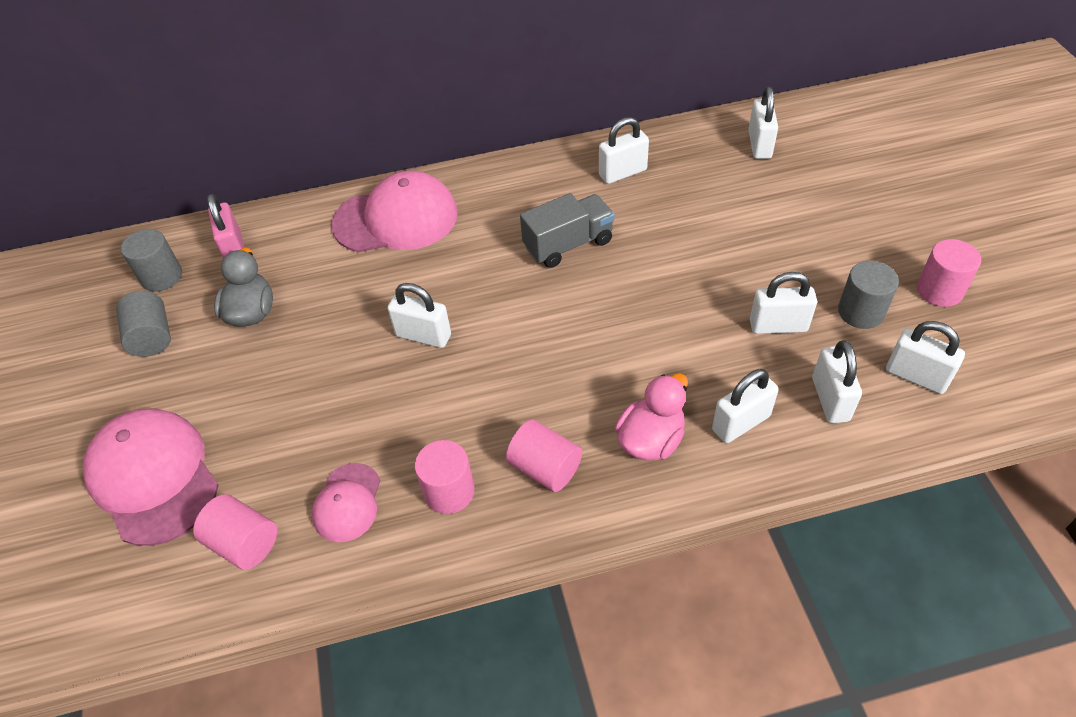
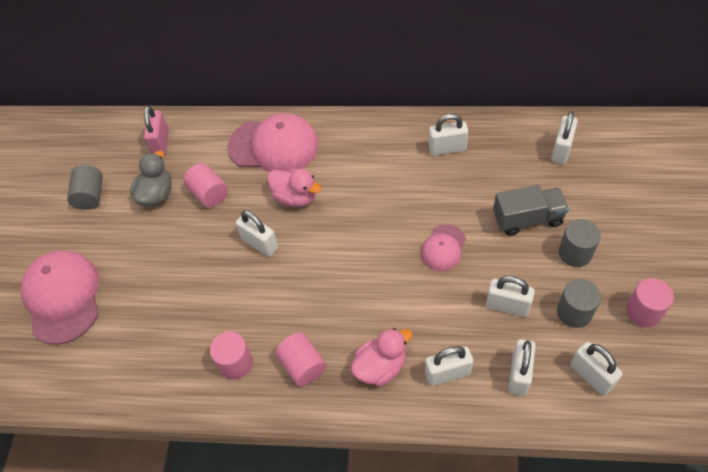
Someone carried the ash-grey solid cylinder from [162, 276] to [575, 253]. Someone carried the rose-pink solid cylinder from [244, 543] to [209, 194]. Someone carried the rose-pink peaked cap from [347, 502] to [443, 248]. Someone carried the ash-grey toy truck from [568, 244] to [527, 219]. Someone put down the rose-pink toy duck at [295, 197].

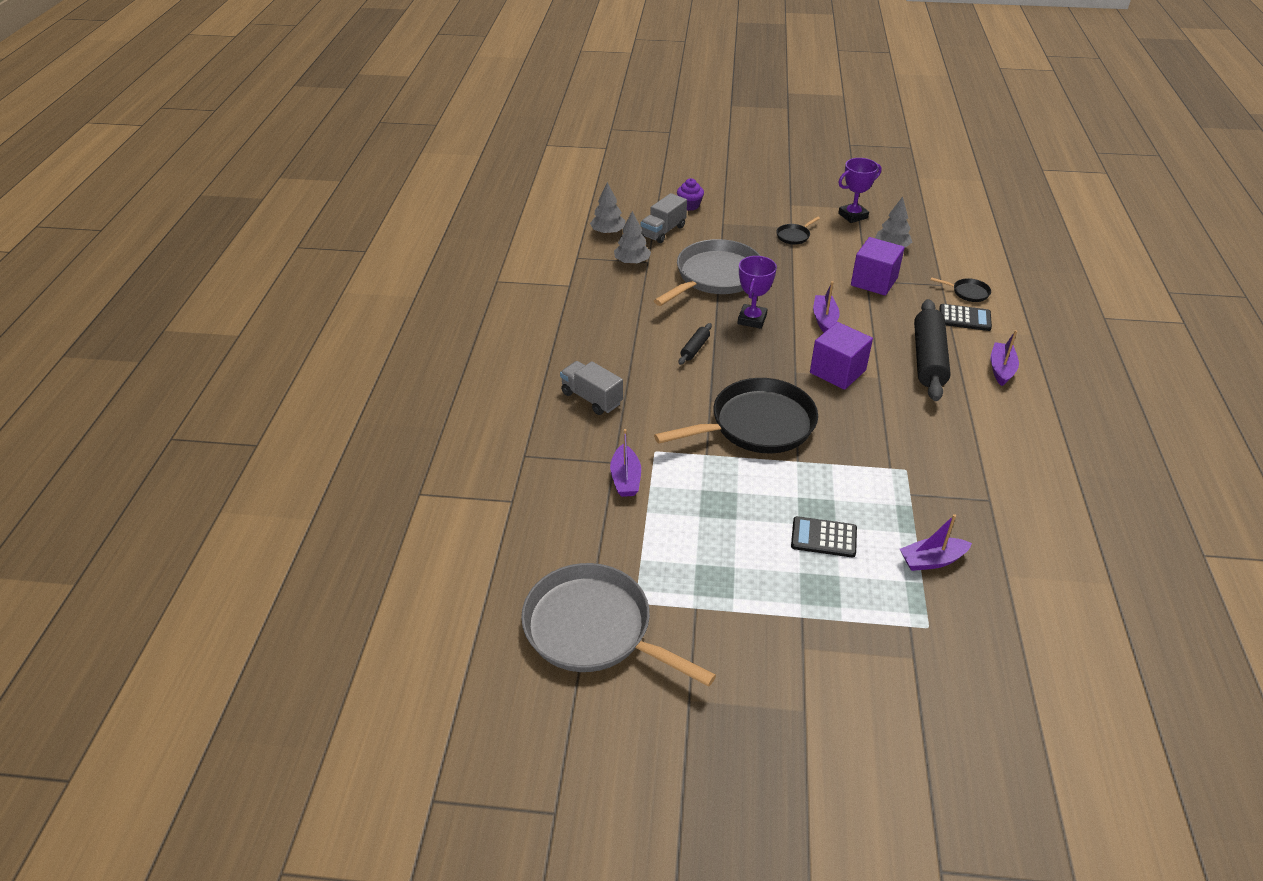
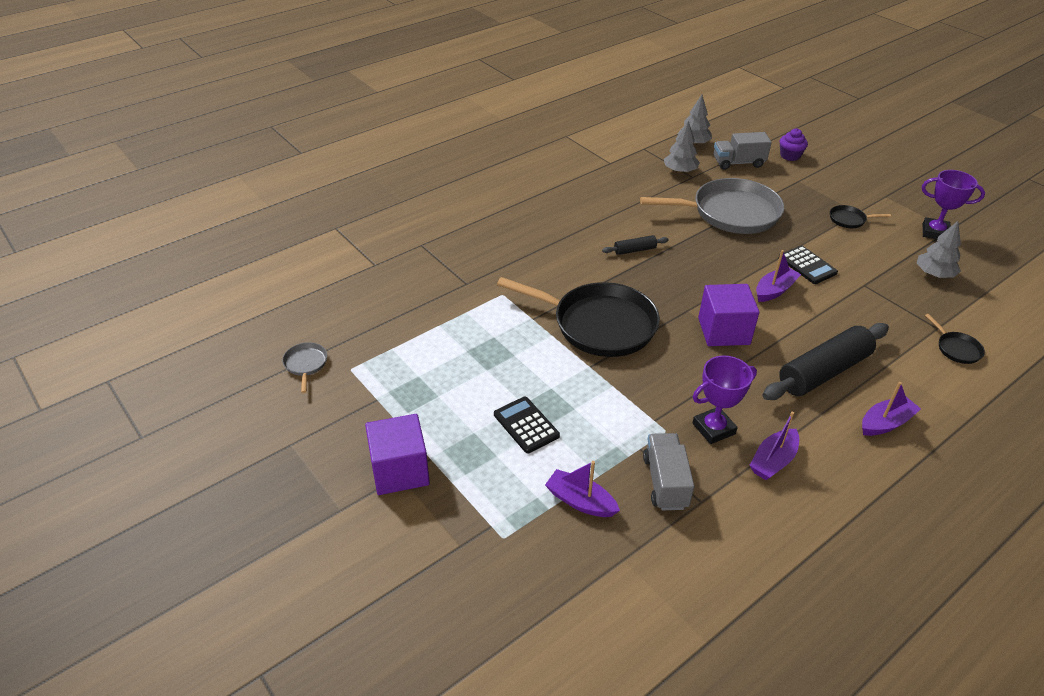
Someone scaled the ash-grey pan at [594, 629] by 0.41. Someone carried the ash-grey toy truck from [591, 398] to [665, 482]. Someone carried the royal purple boat from [625, 478] to [773, 461]. Someone carried the royal purple trophy from [752, 319] to [713, 429]. Someone carried the royal purple cube from [874, 281] to [400, 470]. Someone carried the black pocket calculator from [964, 318] to [807, 265].

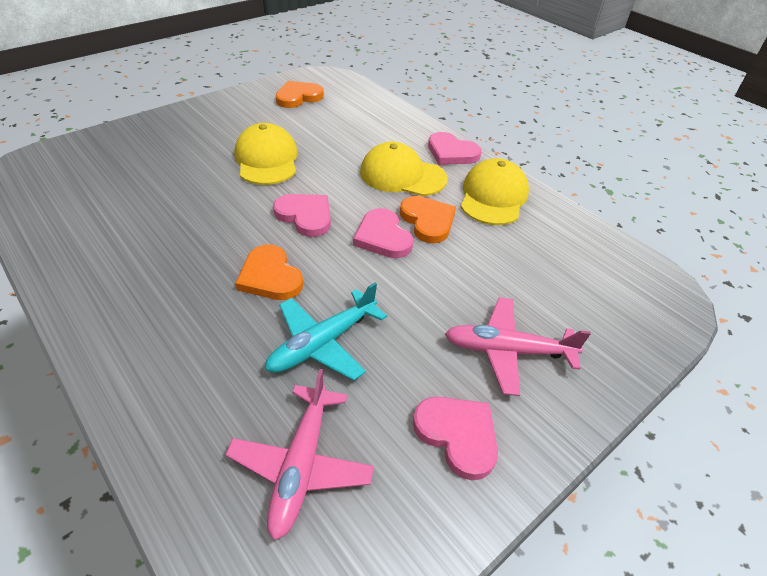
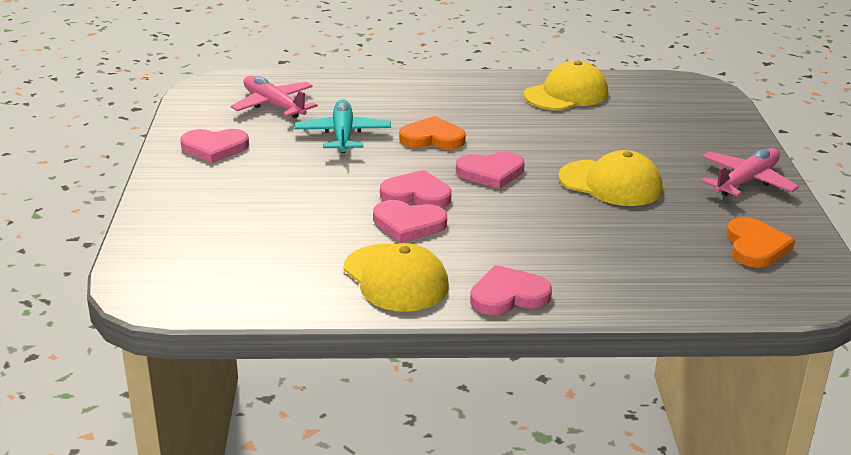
Someone carried the bright yellow peaked cap from [402, 175] to [566, 94]. Someone repainted the bright orange heart at [428, 221], which became the rose-pink heart at [408, 224]. Someone carried the rose-pink aeroplane from [508, 351] to [746, 181].

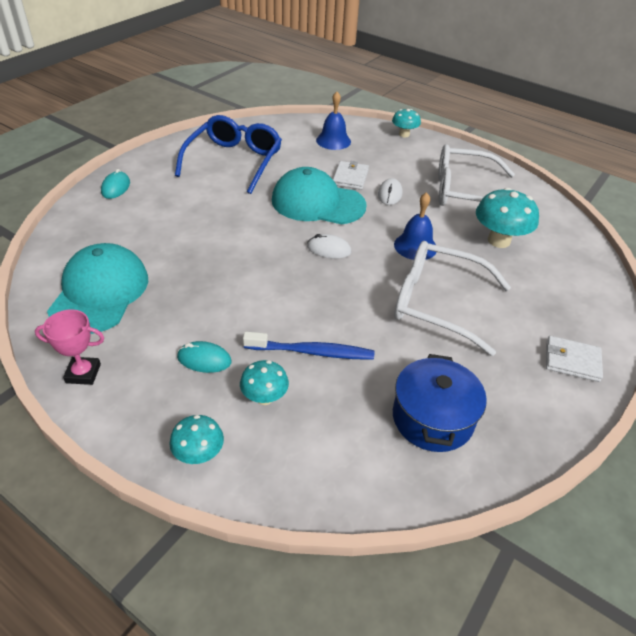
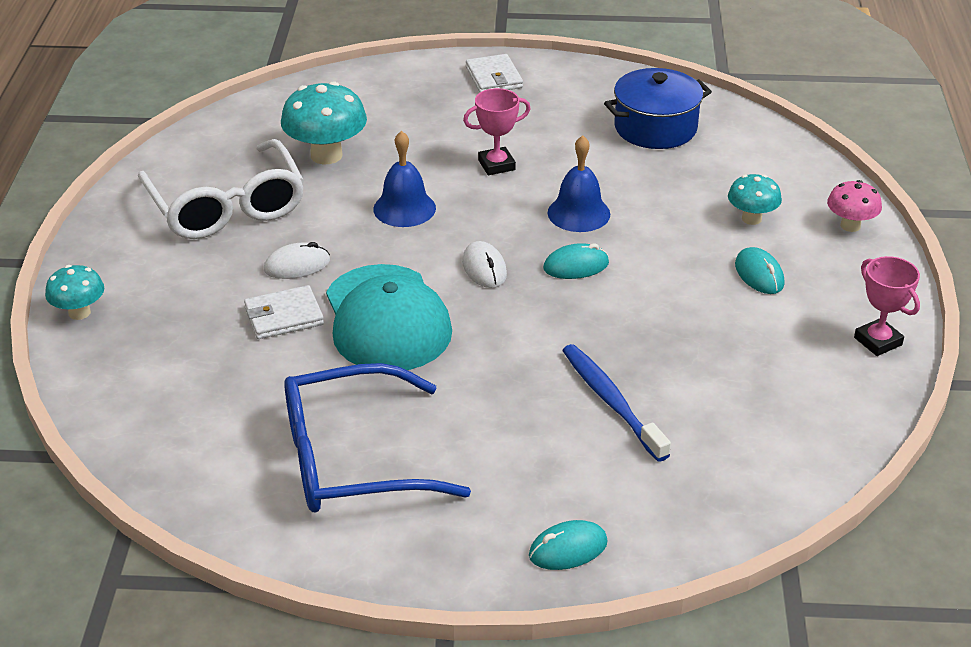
Someone took away the teal peaked cap at [100, 293]. Someone repainted the teal fungus at [199, 455], which became the rose-pink fungus at [850, 226]. Someone carried the royal blue toothbrush from [312, 352] to [611, 401]. Someone carried the royal blue bell from [333, 141] to [578, 213]. Someone swapped the pure white eyeglasses at [437, 303] for the rose-pink trophy at [496, 165]. Someone put down the teal computer mouse at [576, 266].

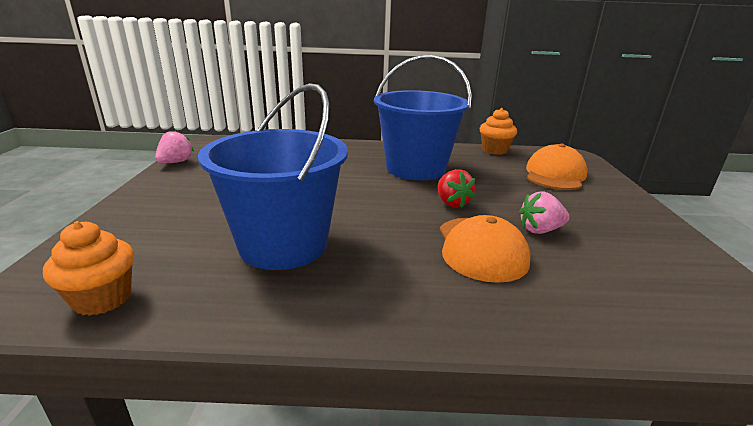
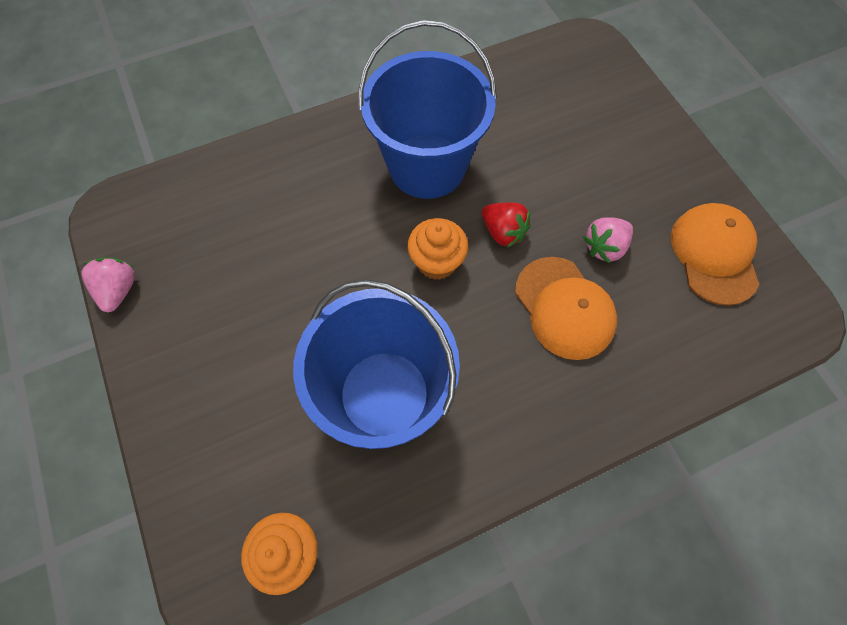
Someone carried the bright orange fairy cake from [494, 150] to [437, 262]. Someone carried the bright orange peaked cap from [555, 174] to [714, 254].

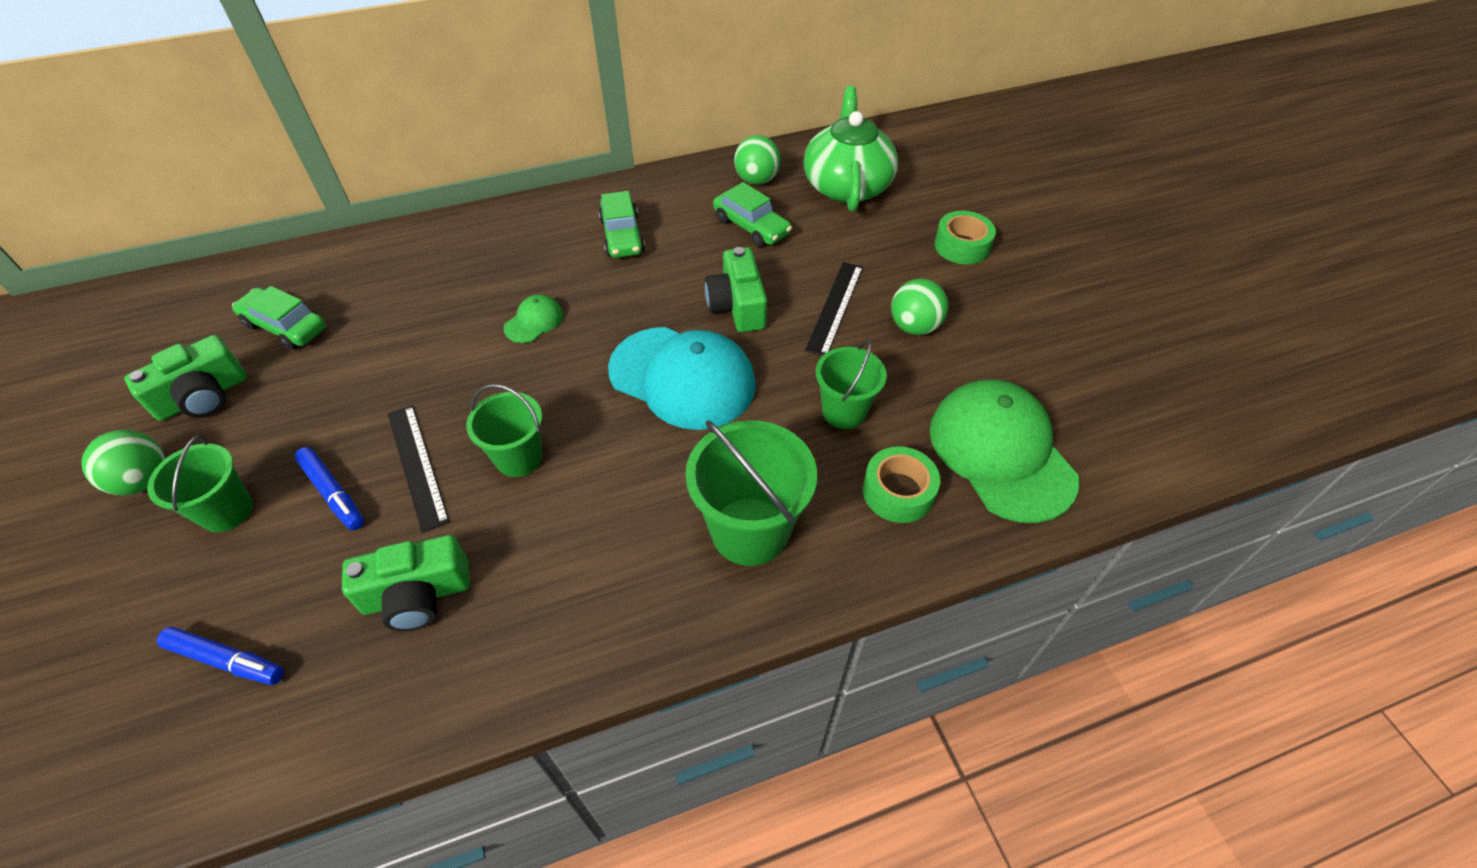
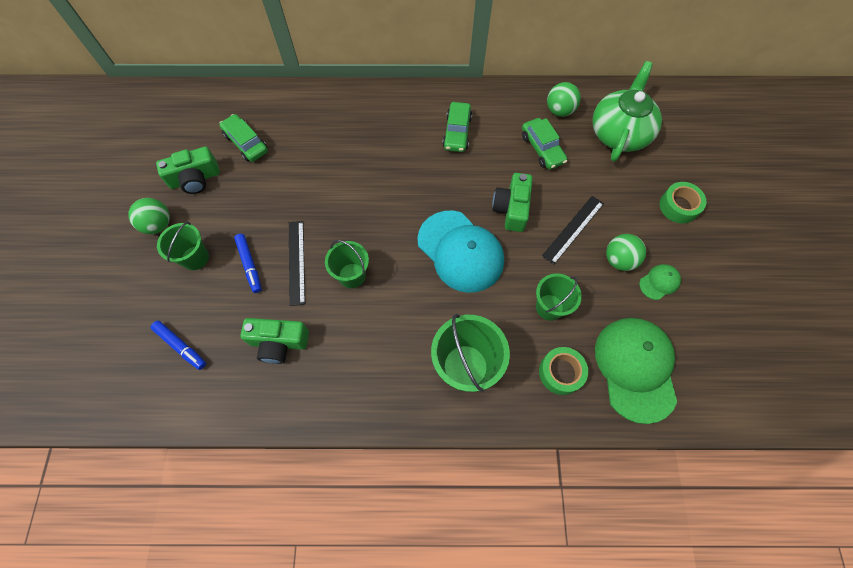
Someone carried the green peaked cap from [534, 321] to [659, 282].

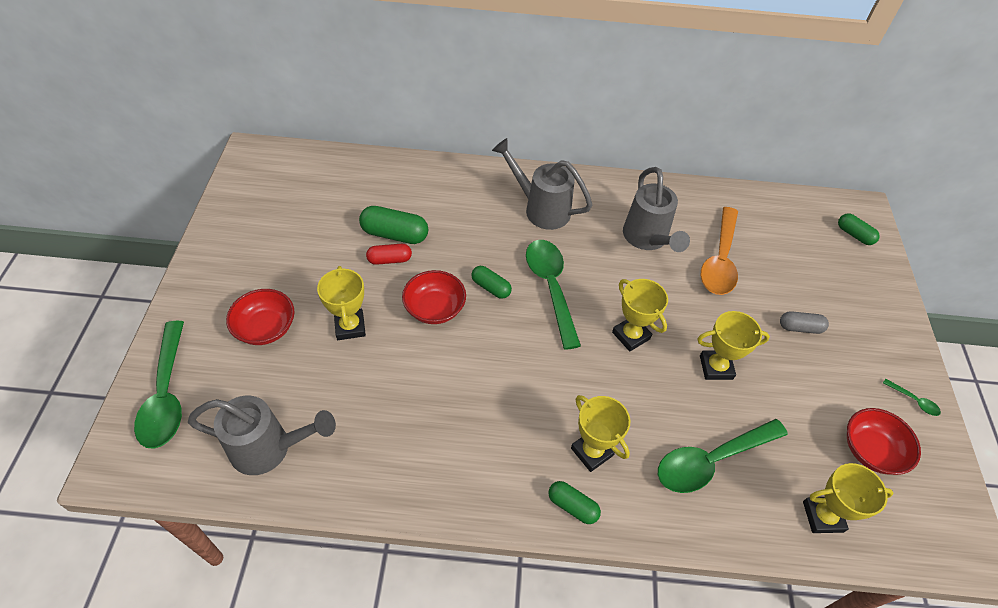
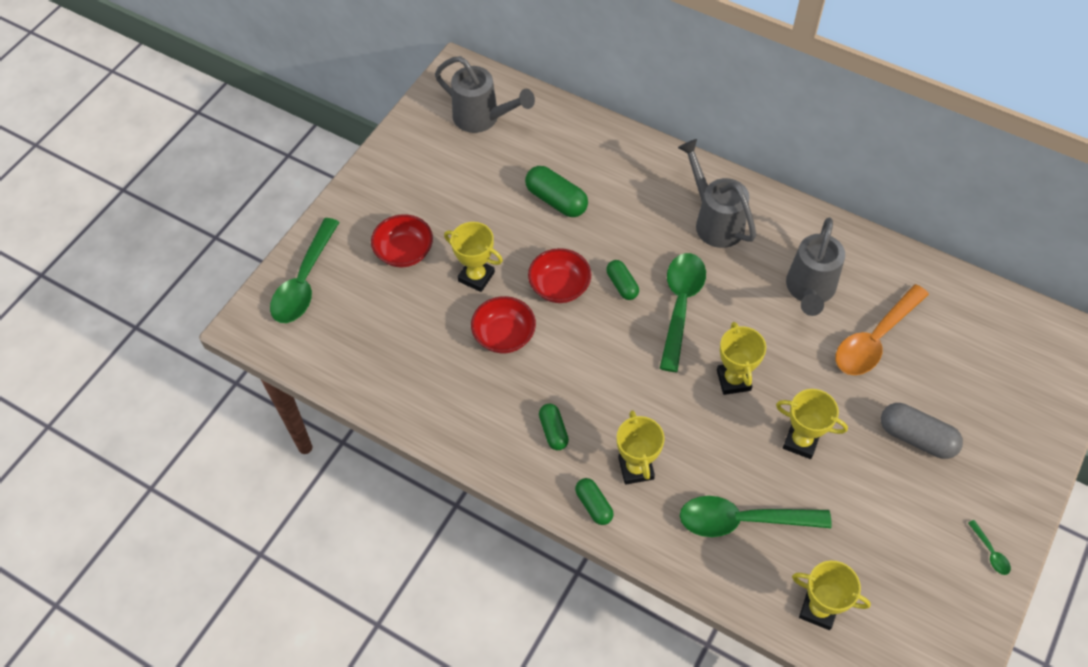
Someone carried the ash-grey watering can from [269, 448] to [482, 118]. Someone rotated the bright yellow trophy at [350, 327] by 75 degrees counterclockwise. Someone took away the crimson capsule at [389, 260]. Someone scaled the ash-grey capsule at [800, 327] by 1.60. Someone carried the green capsule from [854, 235] to [553, 431]. Someone carried the crimson deep dish from [871, 450] to [504, 335].

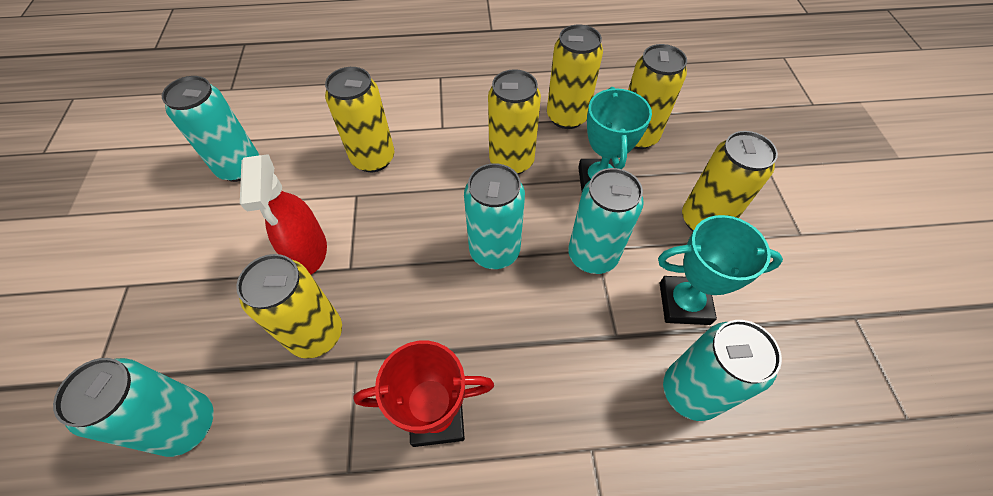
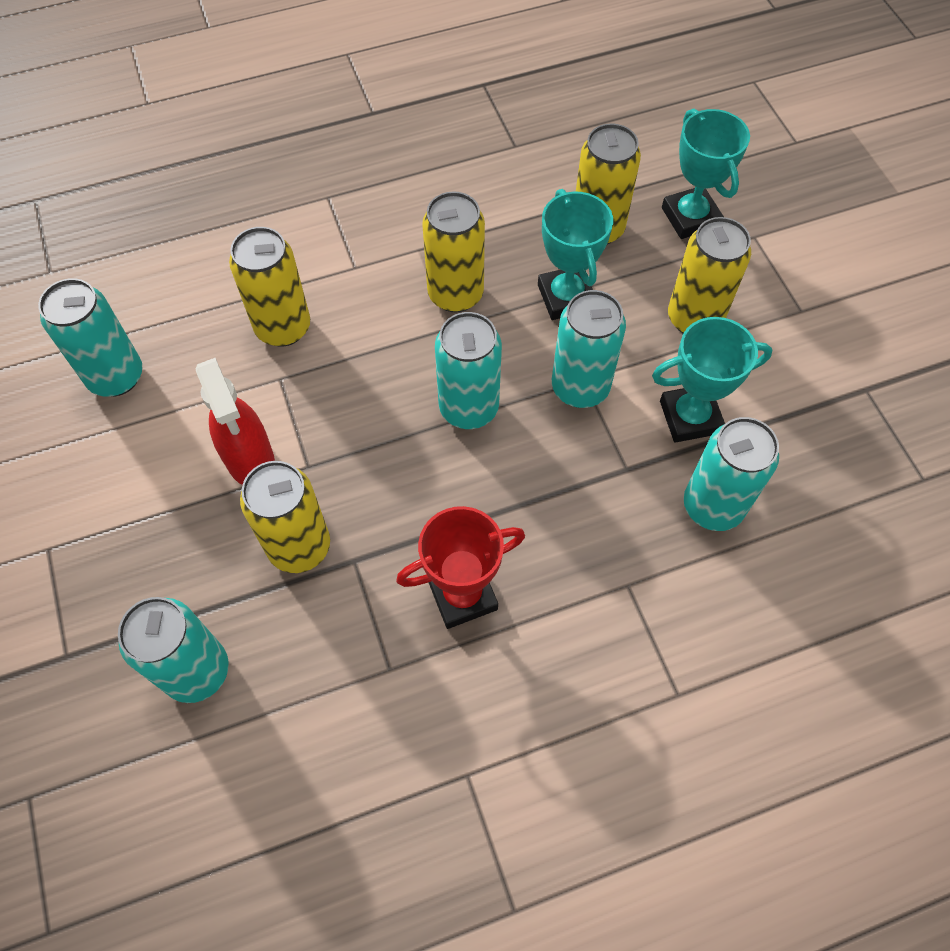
Someone took away the bright yellow tin at [567, 117]. Someone put down the teal trophy at [690, 217].

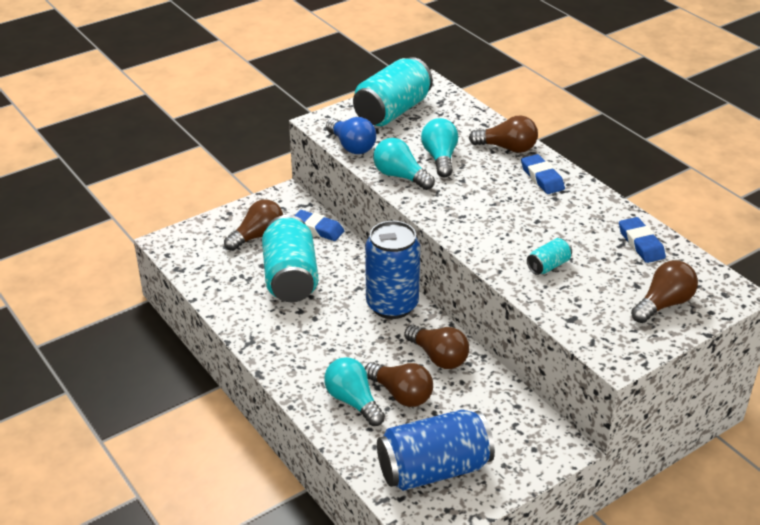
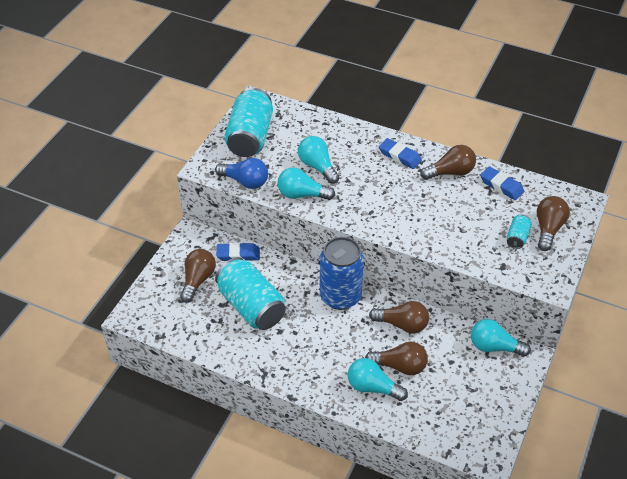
Someone took away the royal blue tin at [434, 469]. Someone carried the russet bulb from [507, 148] to [450, 172]. Someone carried the teal tin from [548, 266] to [517, 237]. Someone put down the teal bulb at [494, 347].

